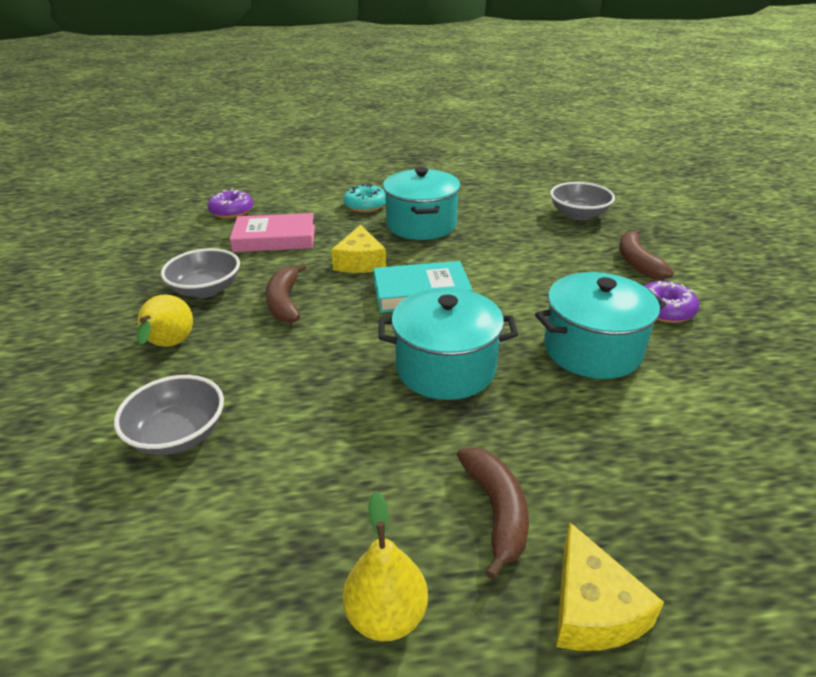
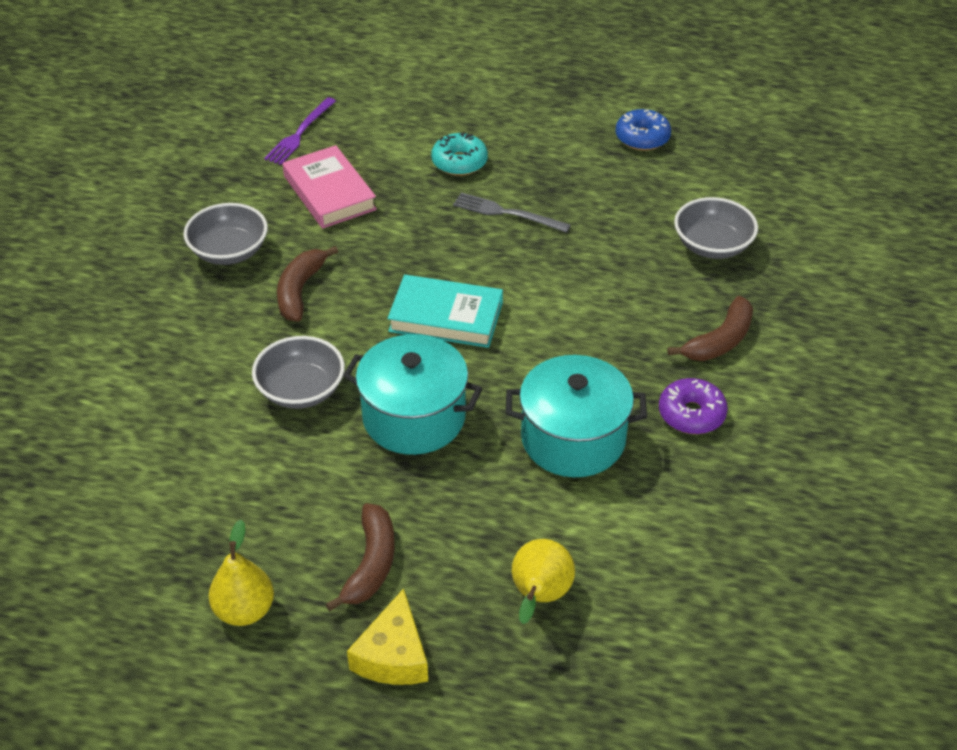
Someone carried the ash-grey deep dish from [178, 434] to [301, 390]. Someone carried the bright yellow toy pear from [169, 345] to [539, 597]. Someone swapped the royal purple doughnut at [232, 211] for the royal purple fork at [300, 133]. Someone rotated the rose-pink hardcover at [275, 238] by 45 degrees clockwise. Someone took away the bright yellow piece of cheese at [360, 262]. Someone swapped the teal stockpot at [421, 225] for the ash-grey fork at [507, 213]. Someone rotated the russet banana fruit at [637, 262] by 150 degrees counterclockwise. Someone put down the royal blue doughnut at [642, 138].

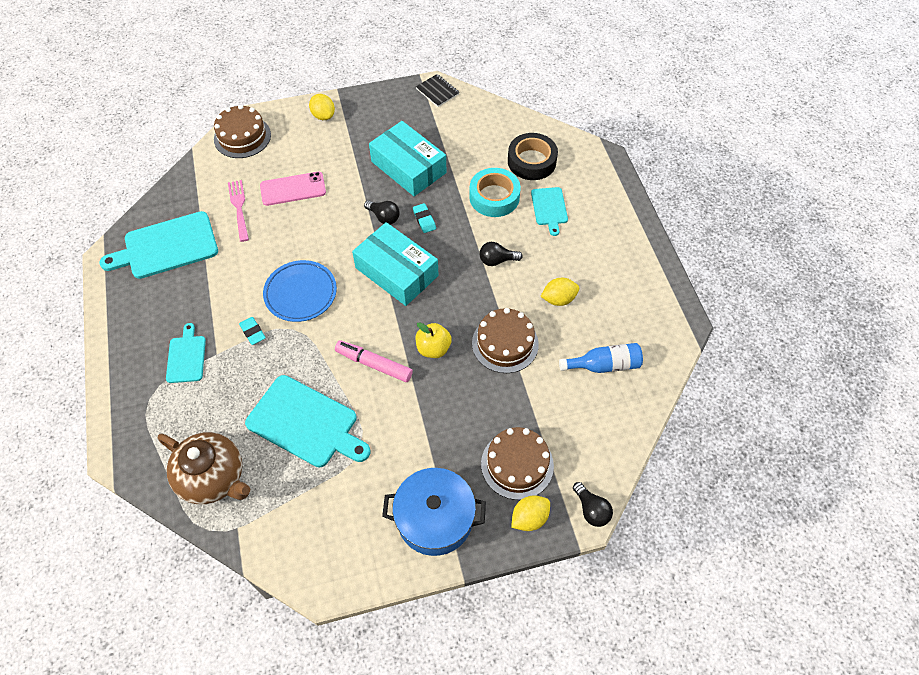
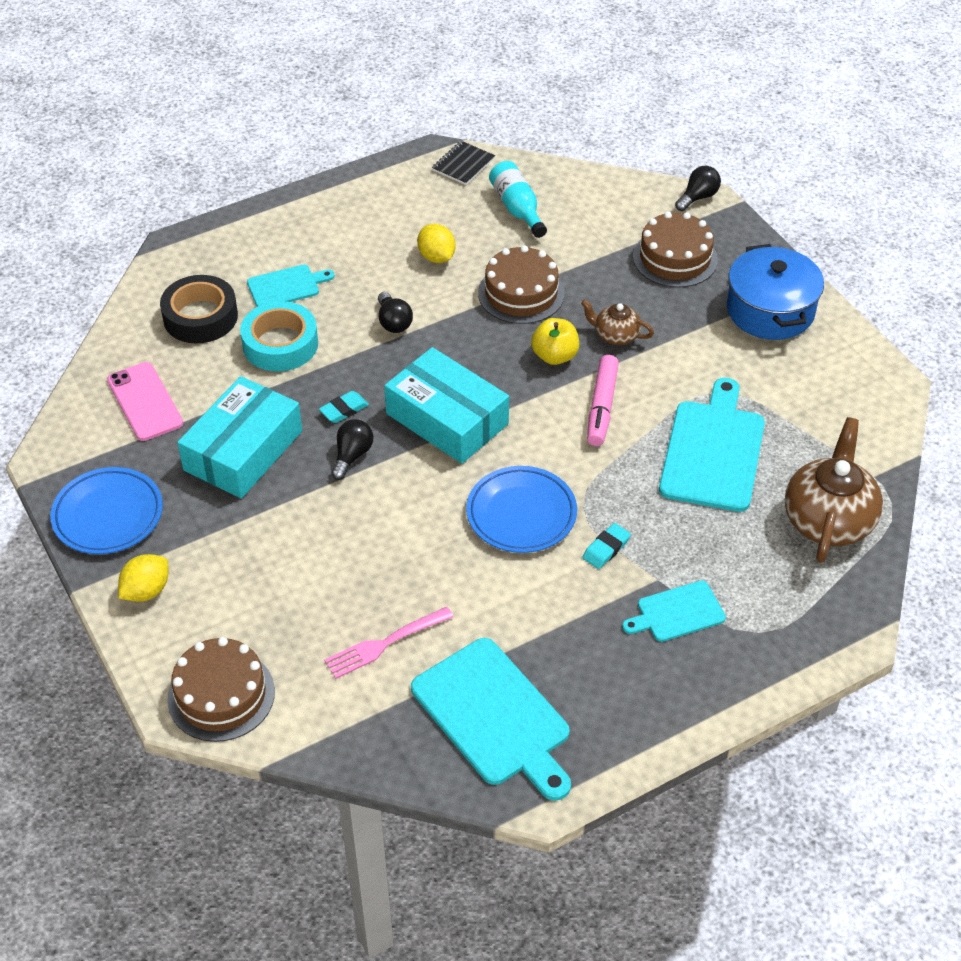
Someone carried the rose-pink smartphone from [293, 189] to [145, 402]. Someone rotated the teal box at [396, 272] by 75 degrees counterclockwise. Someone carried the black notebook from [437, 91] to [463, 165]. Someone took away the bright yellow toy lemon at [529, 518]. Someone repainted the royal blue flask at [604, 365], which became the teal flask at [517, 208]. Someone put down the royal blue plate at [108, 515]. Someone put down the russet tea pot at [616, 335].

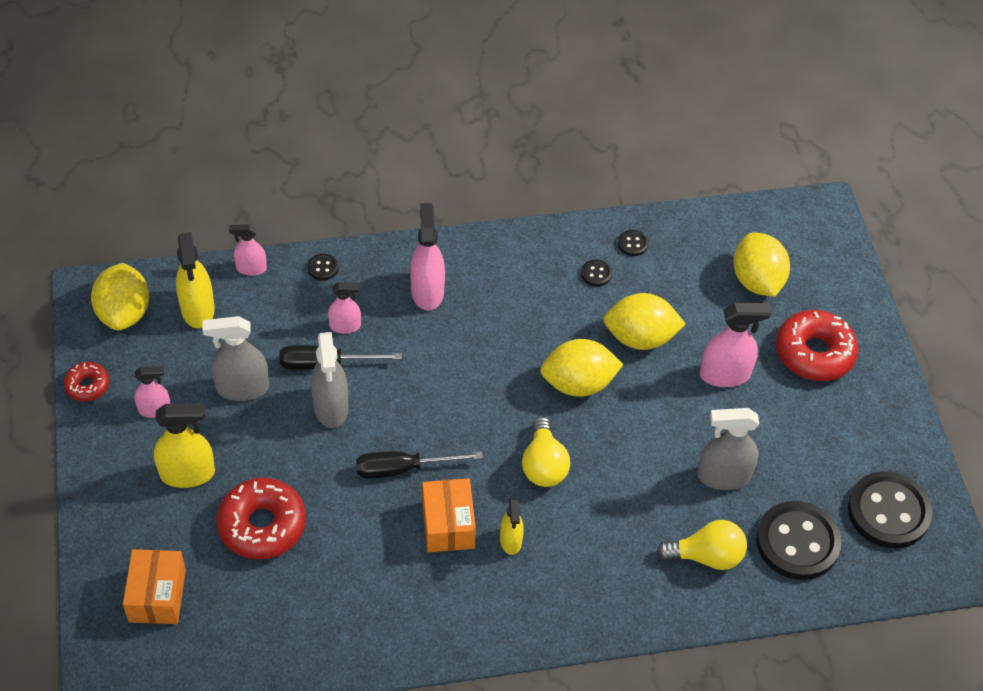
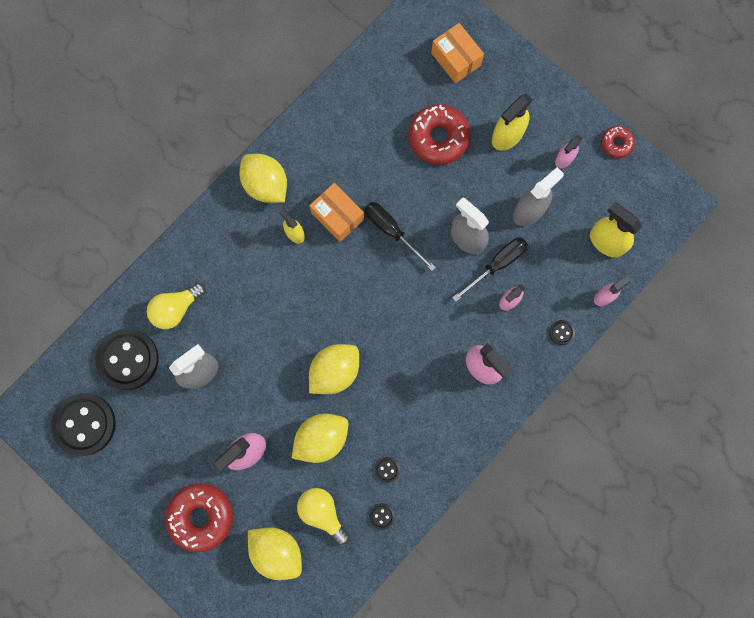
Someone carried the bright yellow toy lemon from [124, 313] to [266, 185]. Someone rotated the black flat screwdriver at [403, 469] by 90 degrees counterclockwise. Someone carried the bright yellow bulb from [543, 465] to [322, 512].

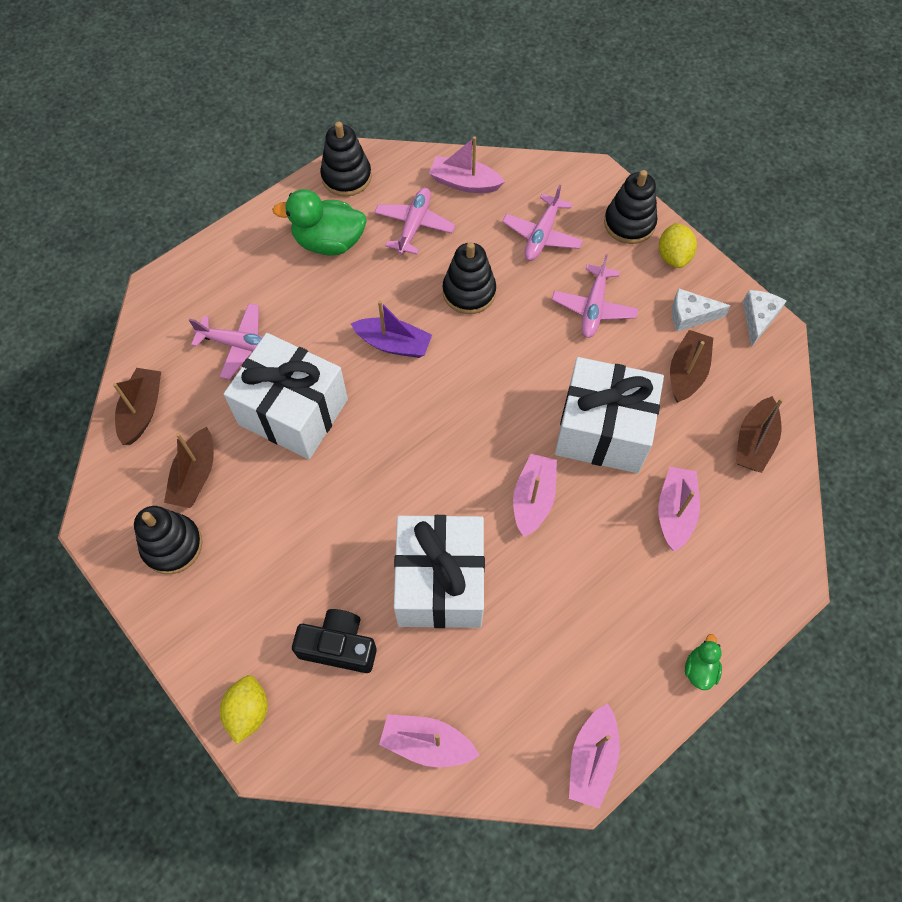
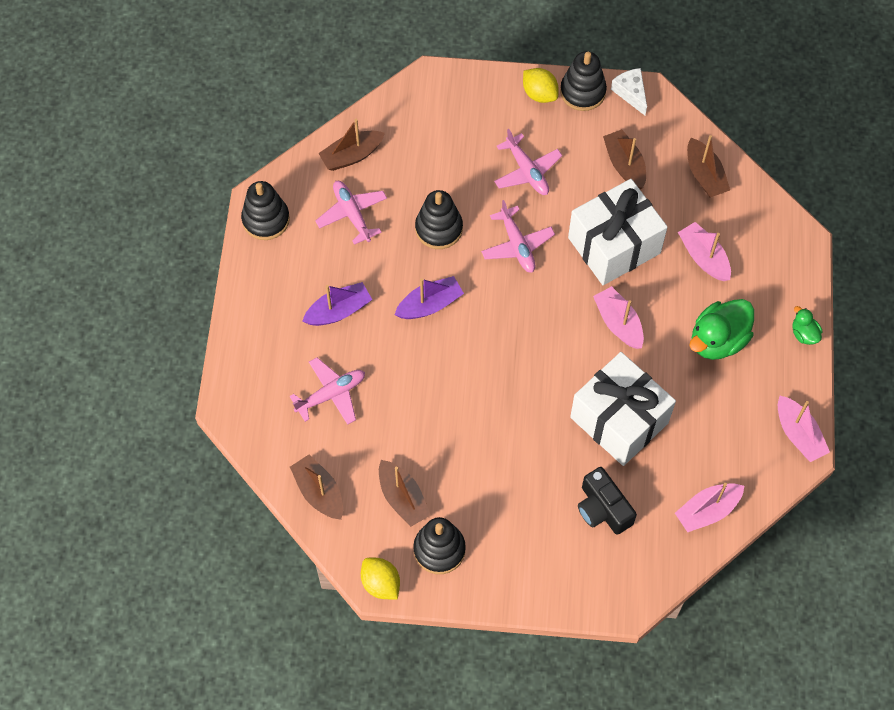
Someone carried the bright yellow toy lemon from [248, 711] to [381, 583]. Someone took away the pure white present at [293, 412]. Someone carried the green toy duck from [329, 242] to [718, 340]. Someone rotated the black camera at [339, 646] by 90 degrees counterclockwise. Someone repainted the rose-pink boat at [464, 183], which became the russet boat at [352, 155]. Someone carried the rose-pink aeroplane from [542, 235] to [517, 245]. Someone carried the black ring stacker from [629, 223] to [582, 92]. Someone took away the pure white piece of cheese at [690, 316]. Someone put down the royal purple boat at [338, 311].

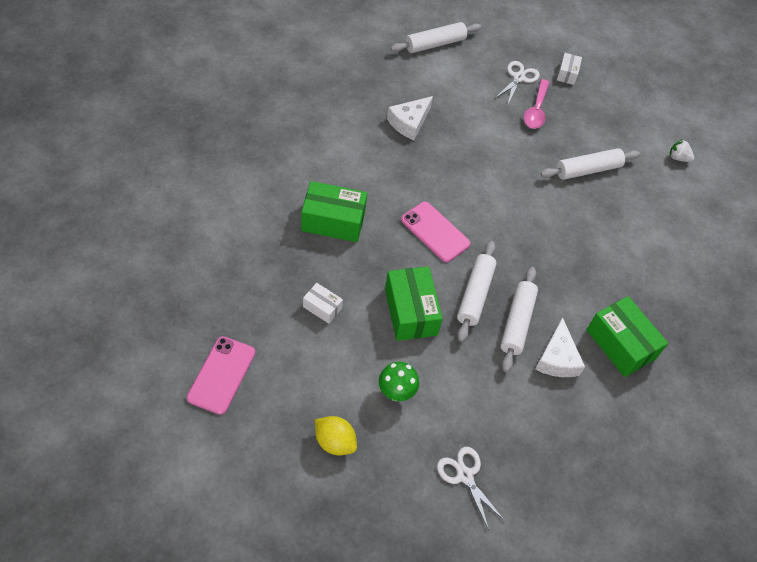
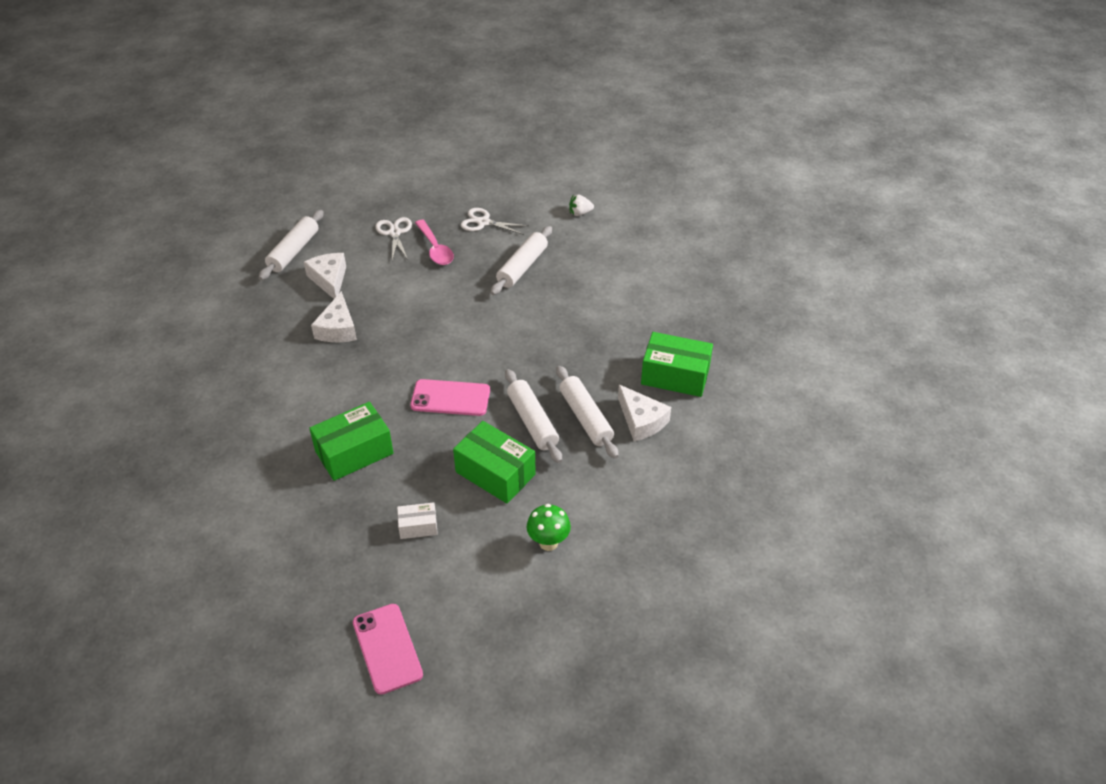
Someone took away the bright yellow toy lemon at [335, 442]. Someone carried the pure white pair of scissors from [465, 475] to [483, 222]. Someone took away the pure white box at [567, 74]. Someone put down the pure white piece of cheese at [329, 280].

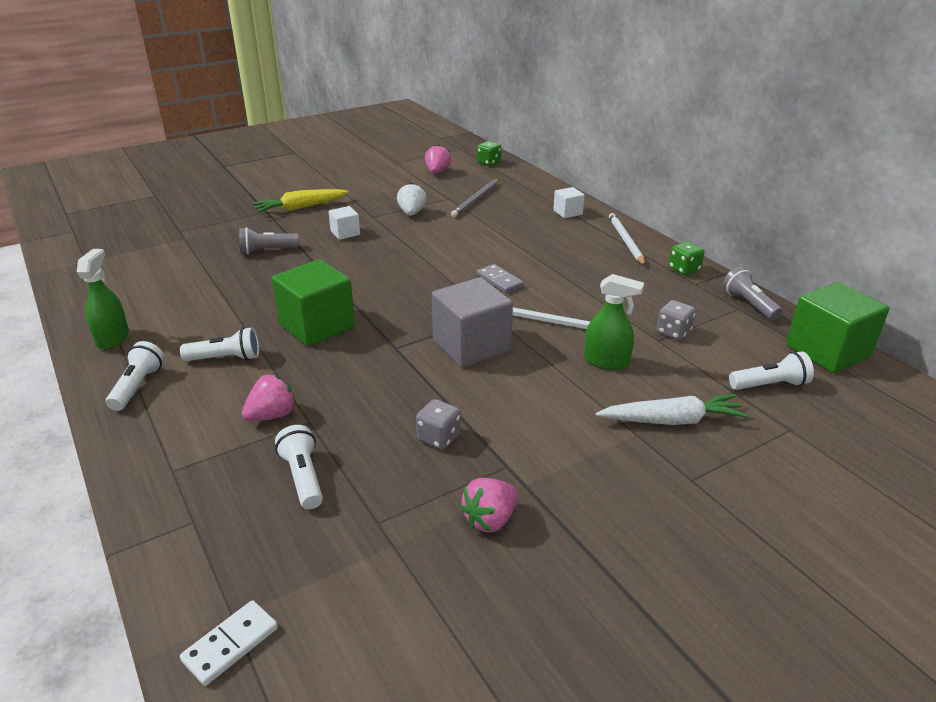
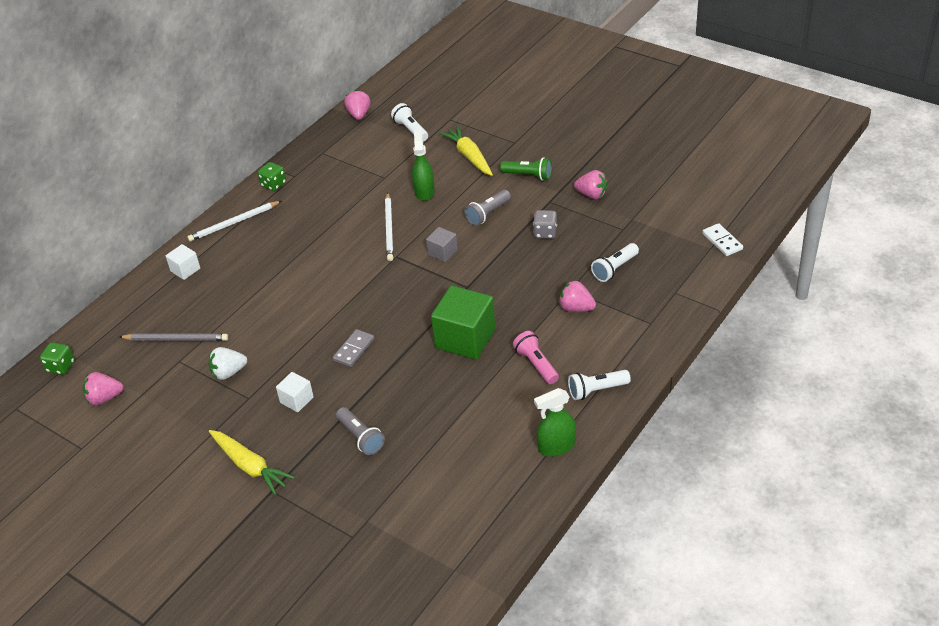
Someone repainted the pure white pocket torch at [225, 358], which became the rose-pink pocket torch at [536, 364]. Someone rotated the pure white domino piece at [230, 644] by 45 degrees clockwise. Someone scaled the ash-grey cube at [471, 346] by 0.51. Someone carried the ash-grey domino piece from [499, 281] to [353, 349]. Someone repainted the pure white carrot at [672, 420], which became the bright yellow carrot at [469, 156]. Someone took away the ash-grey die at [673, 332]. Someone carried the ash-grey pocket torch from [749, 304] to [488, 214]. Someone swapped the green cube at [827, 351] for the rose-pink berry at [359, 114]. Someone put down the green pocket torch at [528, 175].

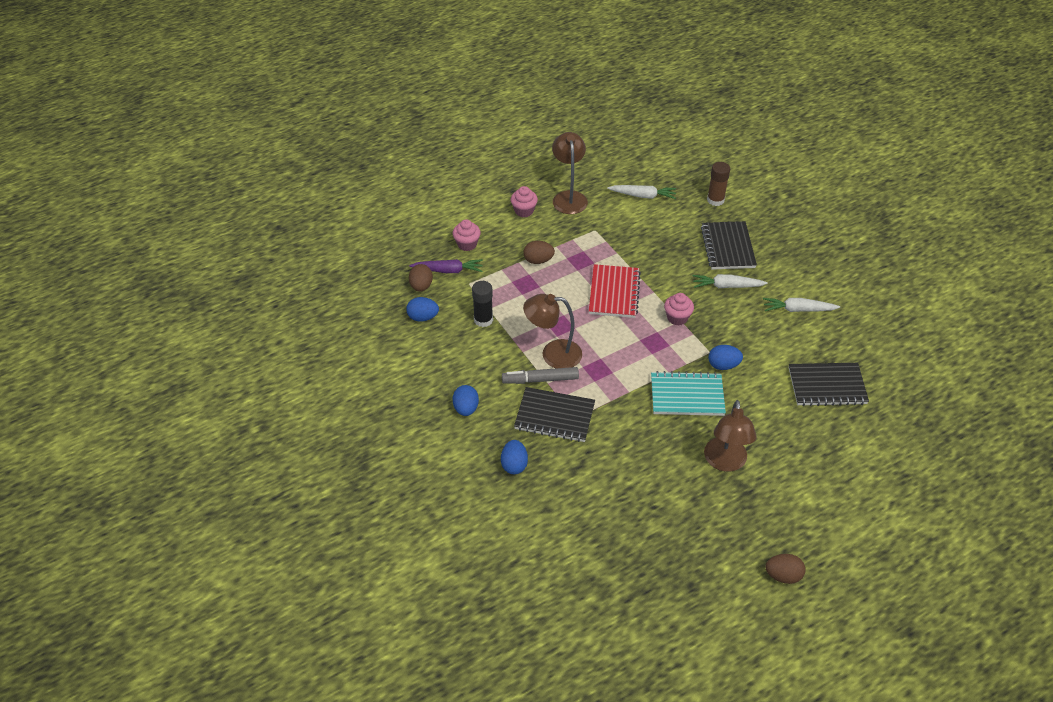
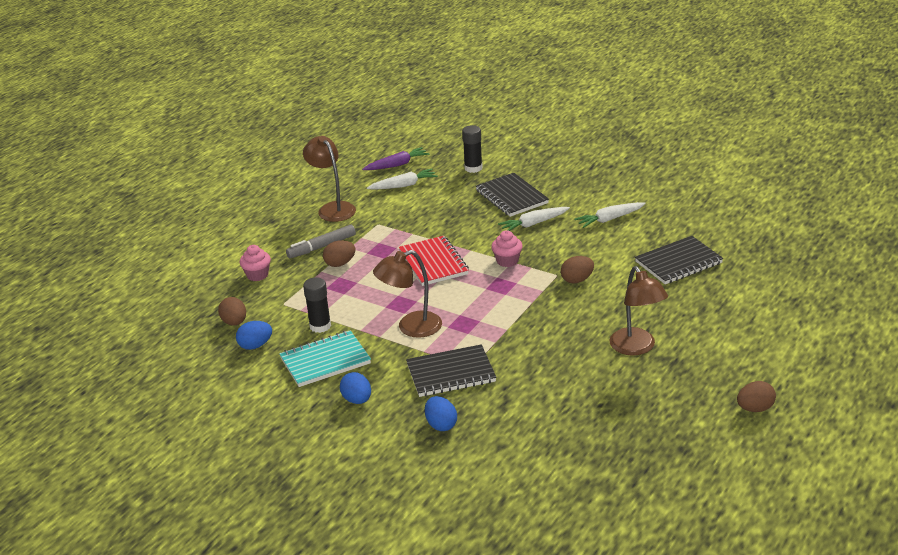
Someone carried the royal purple carrot from [448, 270] to [397, 165]. Someone carried the ash-grey felt pen from [540, 380] to [322, 247]. Someone took away the rose-pink fairy cake at [524, 211]. Someone carried the teal notebook from [687, 395] to [325, 361]. Someone repainted the russet glue at [715, 200], which became the black glue at [473, 168]. Someone repainted the royal blue egg at [723, 365], which became the russet egg at [577, 280].

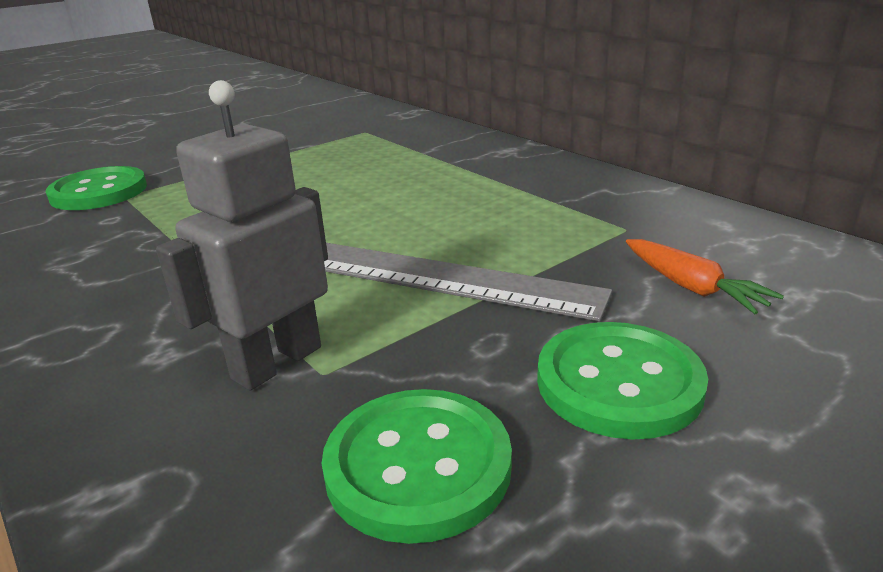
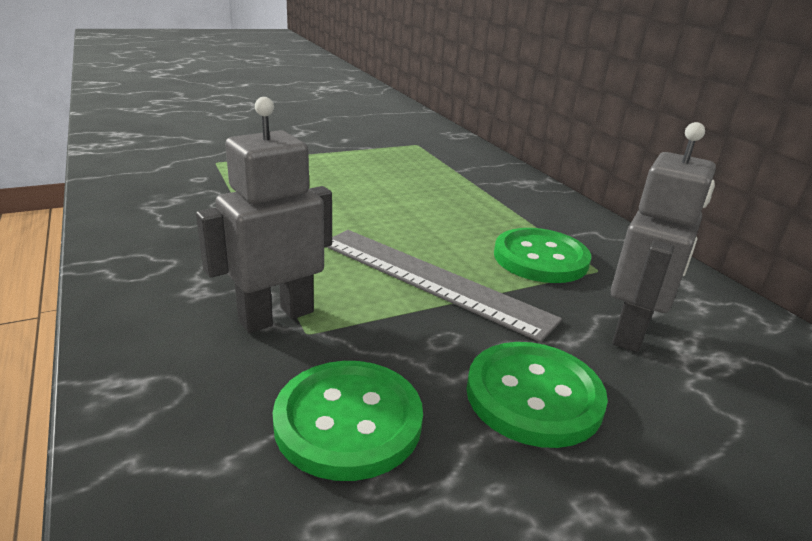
Someone carried the green shirt button from [99, 192] to [540, 258]. Someone swapped the bright orange carrot at [692, 287] for the ash-grey robot figure at [632, 332].

